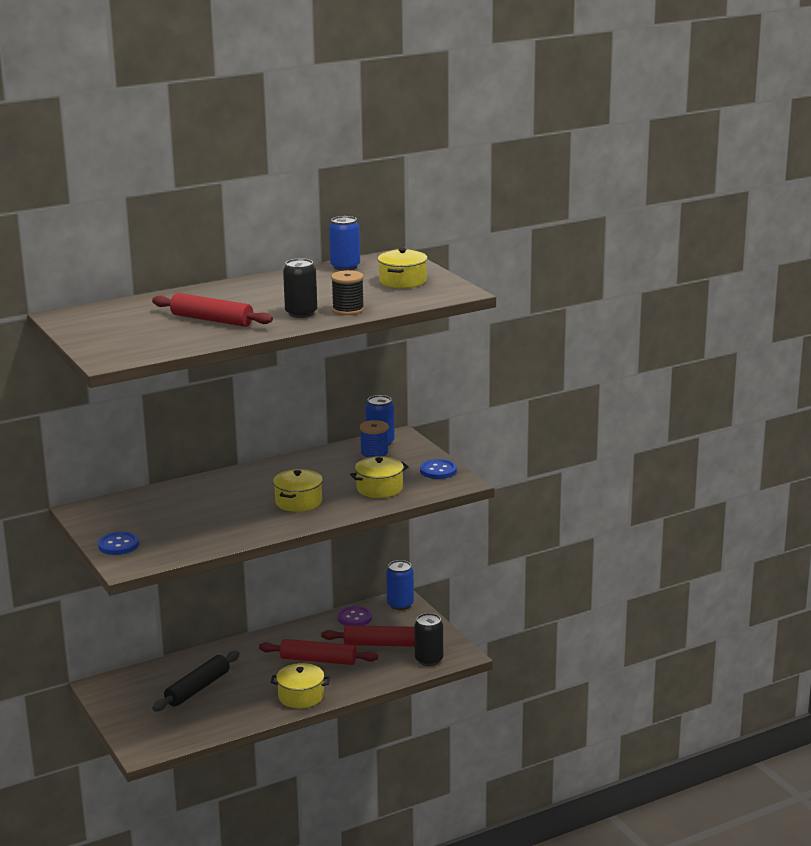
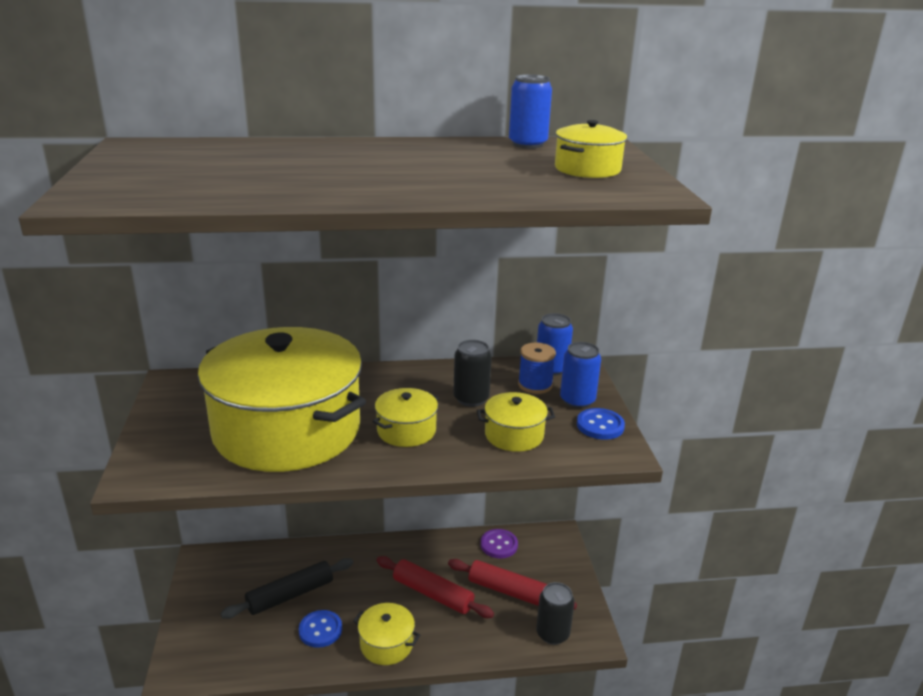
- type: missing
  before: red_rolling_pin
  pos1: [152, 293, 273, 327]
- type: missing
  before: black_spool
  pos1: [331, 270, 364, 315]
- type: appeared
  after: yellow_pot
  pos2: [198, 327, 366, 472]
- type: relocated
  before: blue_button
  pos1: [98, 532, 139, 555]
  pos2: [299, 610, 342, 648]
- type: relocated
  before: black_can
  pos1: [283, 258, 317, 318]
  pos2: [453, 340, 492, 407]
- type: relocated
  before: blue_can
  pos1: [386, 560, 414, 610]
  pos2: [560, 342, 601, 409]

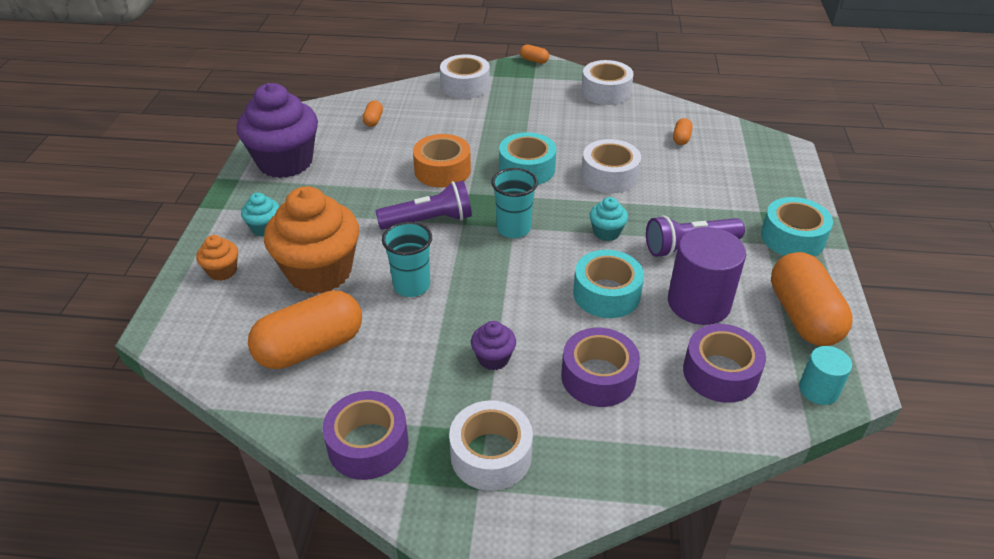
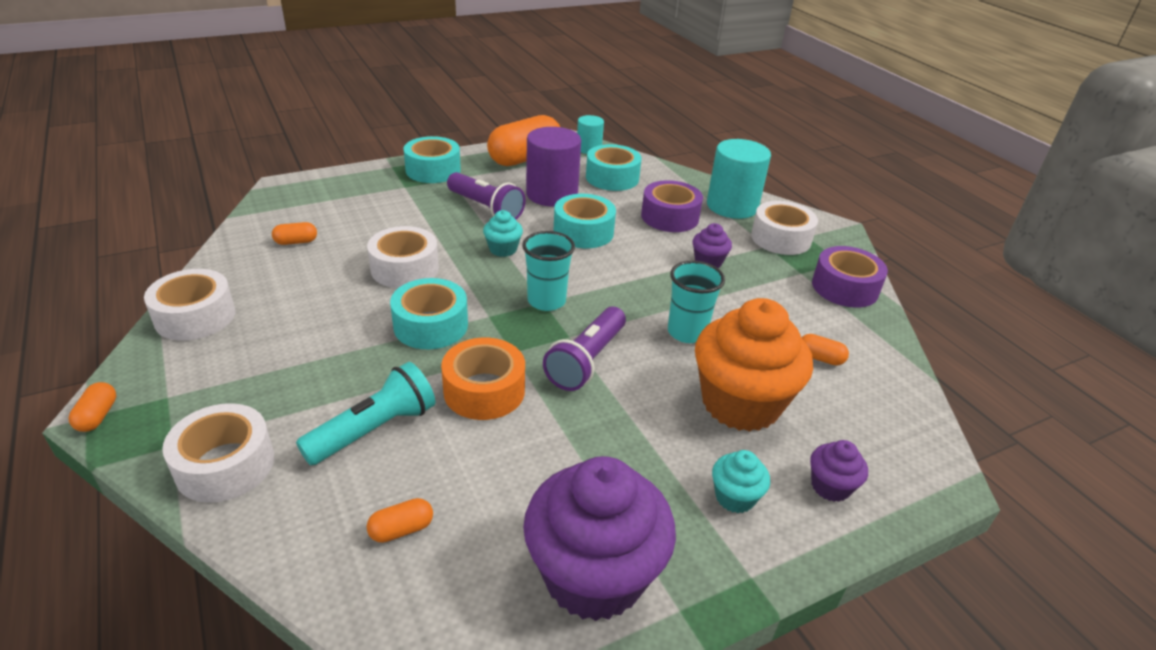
- type: appeared
  after: turquoise_flashlight
  pos2: [296, 362, 435, 465]
- type: appeared
  after: turquoise_cylinder
  pos2: [707, 139, 771, 219]
- type: colour
  before: orange_cupcake
  after: purple_cupcake
  pos1: [196, 235, 238, 281]
  pos2: [810, 440, 868, 502]
- type: colour
  before: purple_tape
  after: turquoise_tape
  pos1: [683, 324, 766, 403]
  pos2: [586, 144, 642, 191]
- type: spun
  before: purple_flashlight
  pos1: [375, 181, 472, 230]
  pos2: [543, 307, 626, 391]
  turn: -105
- type: size
  before: orange_capsule
  pos1: [248, 290, 362, 369]
  pos2: [801, 334, 849, 366]
  scale: 0.42

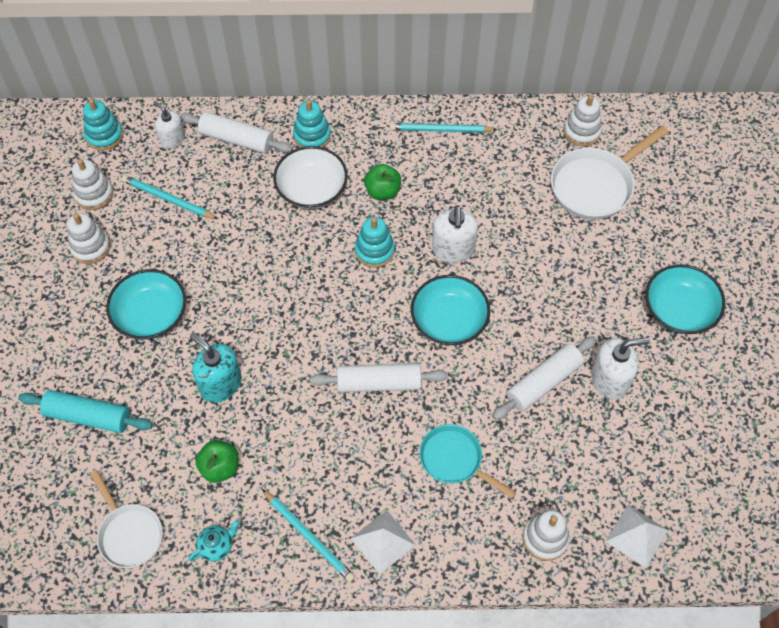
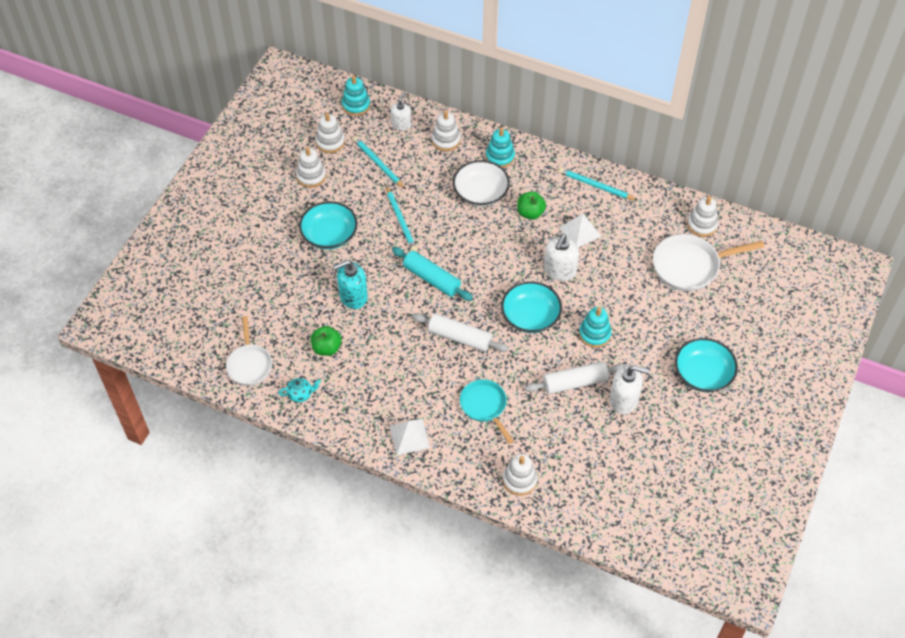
- type: relocated
  before: turquoise_rolling_pin
  pos1: [18, 390, 153, 433]
  pos2: [392, 247, 473, 301]
- type: relocated
  before: turquoise_pencil
  pos1: [262, 489, 355, 582]
  pos2: [386, 186, 417, 251]
- type: relocated
  before: turquoise_stacking_toy
  pos1: [355, 217, 395, 267]
  pos2: [579, 307, 612, 348]
- type: relocated
  before: white_pyramid
  pos1: [605, 505, 668, 568]
  pos2: [559, 214, 602, 248]
- type: exchanged
  before: white_rolling_pin
  after: white_stacking_toy
  pos1: [180, 112, 293, 154]
  pos2: [432, 111, 461, 151]
- type: spun
  before: white_soap_dispenser
  pos1: [153, 101, 185, 149]
  pos2: [391, 92, 411, 130]
  turn: 45
- type: spun
  before: turquoise_soap_dispenser
  pos1: [190, 333, 242, 403]
  pos2: [333, 260, 368, 309]
  turn: -90

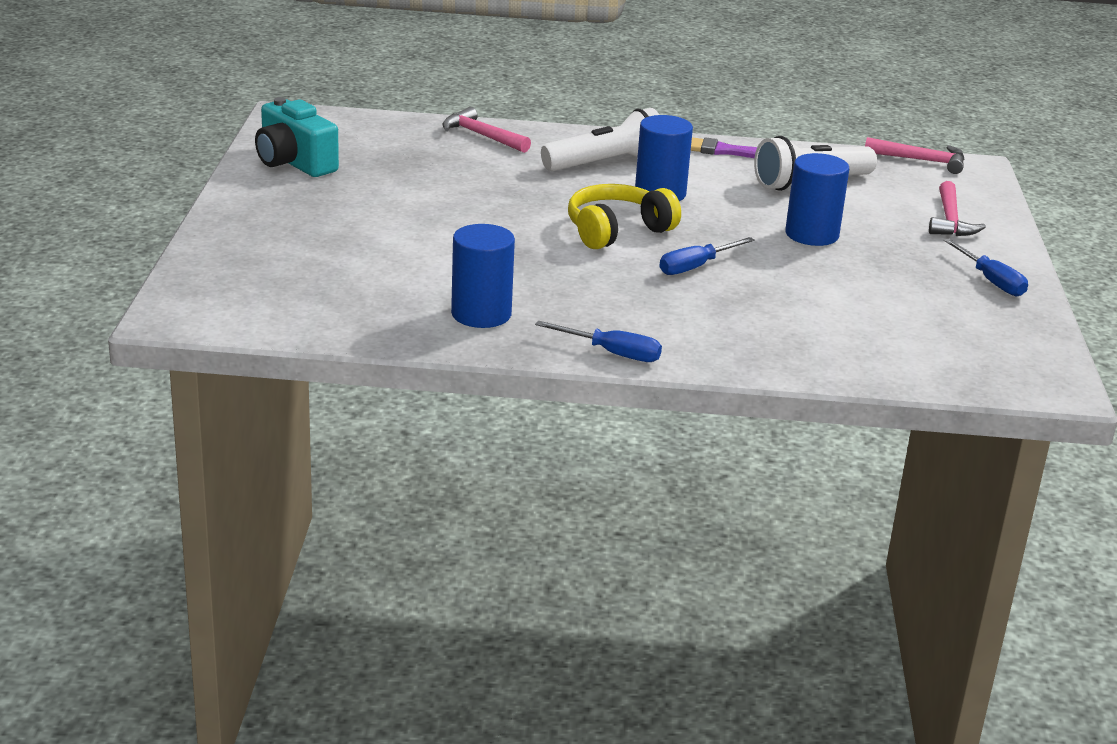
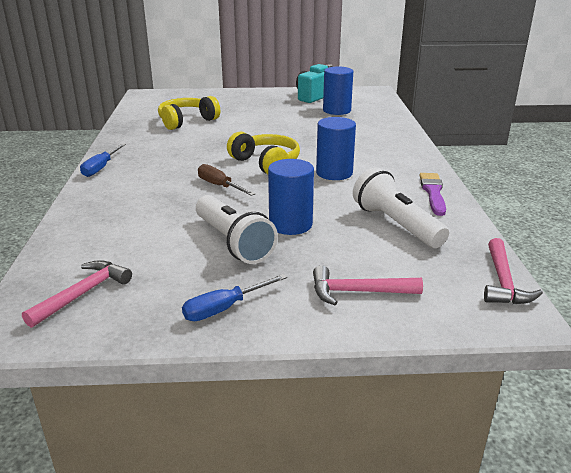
- type: appeared
  after: yellow_headphones
  pos2: [158, 96, 220, 130]
- type: relocated
  before: pink_hammer
  pos1: [442, 107, 531, 153]
  pos2: [22, 260, 132, 328]
- type: relocated
  before: blue_cylinder
  pos1: [451, 224, 515, 328]
  pos2: [323, 67, 353, 115]
- type: relocated
  before: white_flashlight
  pos1: [541, 108, 659, 171]
  pos2: [196, 195, 278, 264]
- type: colour
  before: blue_screwdriver
  after: brown_screwdriver
  pos1: [660, 237, 755, 275]
  pos2: [198, 164, 255, 196]

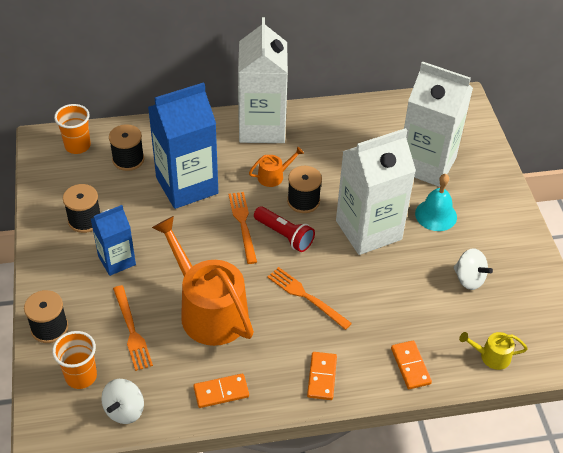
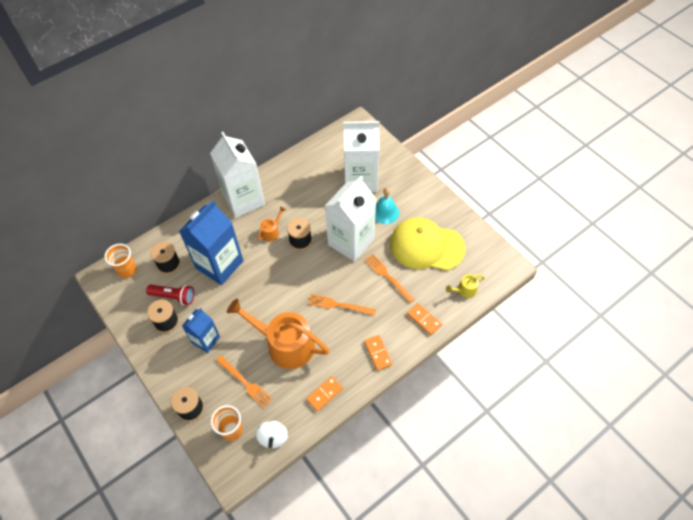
- type: relocated
  before: orange_fork
  pos1: [228, 192, 257, 264]
  pos2: [365, 254, 415, 303]
- type: relocated
  before: red_flashlight
  pos1: [254, 206, 315, 252]
  pos2: [146, 285, 194, 305]
- type: exchanged
  before: white_spinning_top
  after: yellow_cap
  pos1: [453, 248, 493, 290]
  pos2: [390, 217, 465, 271]

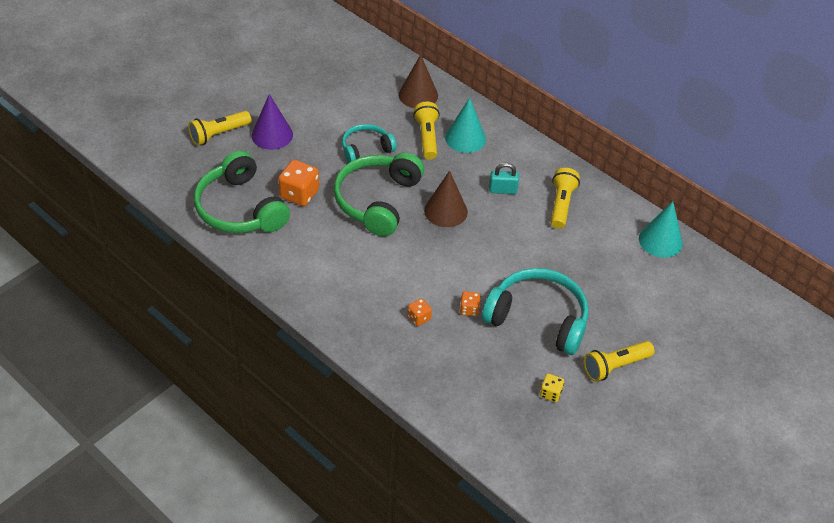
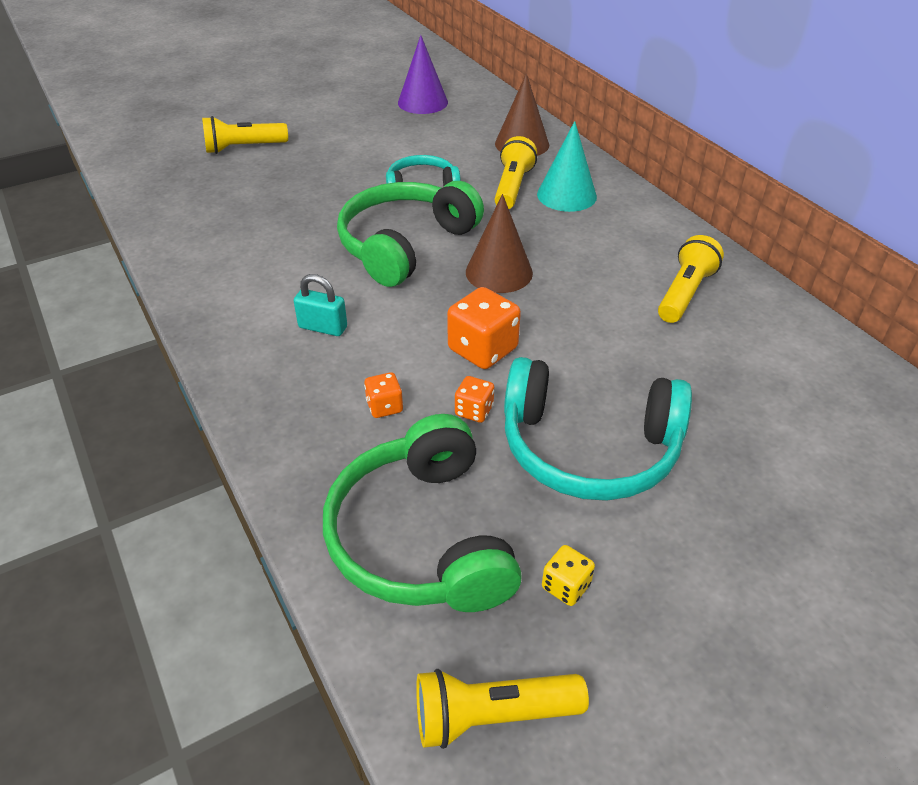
- type: missing
  before: turquoise_cone
  pos1: [639, 201, 683, 258]
- type: relocated
  before: green_headphones
  pos1: [194, 150, 290, 233]
  pos2: [323, 414, 522, 612]
- type: relocated
  before: purple_cone
  pos1: [252, 94, 293, 150]
  pos2: [398, 35, 448, 114]
- type: relocated
  before: orange_dice
  pos1: [278, 160, 319, 206]
  pos2: [447, 287, 521, 369]
- type: relocated
  before: turquoise_padlock
  pos1: [489, 163, 519, 194]
  pos2: [294, 274, 347, 336]
- type: relocated
  before: yellow_flashlight
  pos1: [584, 341, 654, 382]
  pos2: [416, 669, 589, 749]
- type: spun
  before: turquoise_headphones
  pos1: [482, 268, 588, 355]
  pos2: [504, 357, 692, 501]
  turn: 150

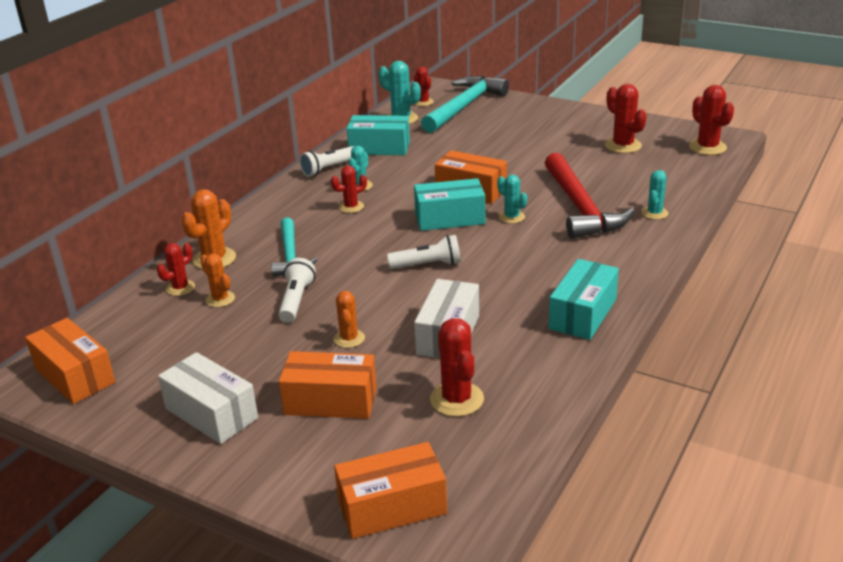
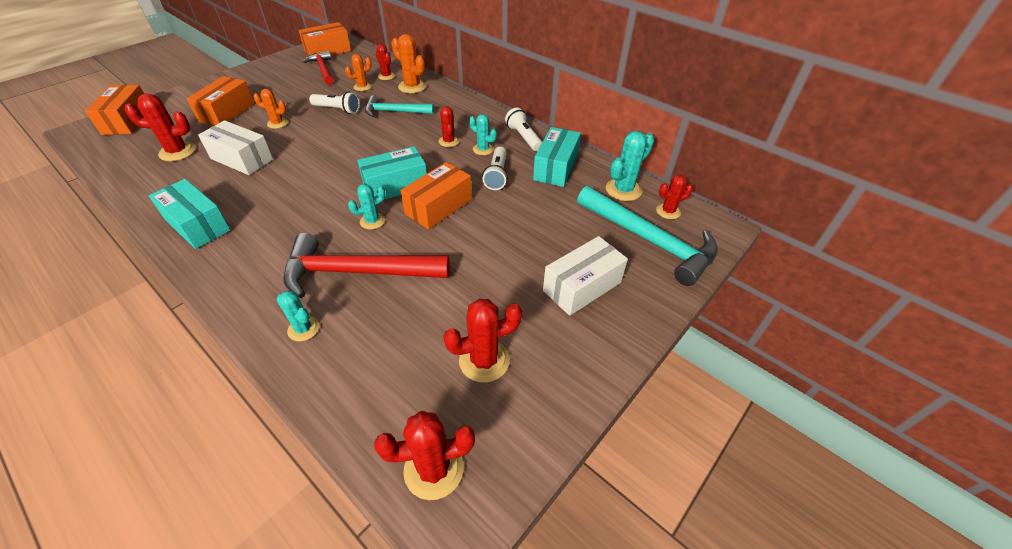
- type: appeared
  after: red_hammer
  pos2: [303, 51, 334, 85]
- type: relocated
  before: white_box
  pos1: [158, 352, 258, 444]
  pos2: [543, 236, 628, 316]
- type: relocated
  before: white_flashlight
  pos1: [387, 235, 461, 269]
  pos2: [482, 147, 508, 190]
- type: spun
  before: turquoise_box
  pos1: [414, 178, 485, 231]
  pos2: [357, 146, 427, 200]
  turn: 60

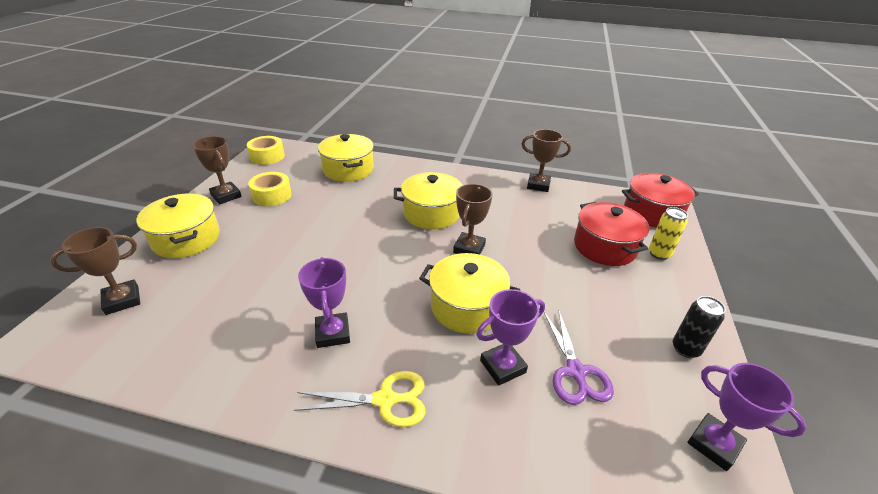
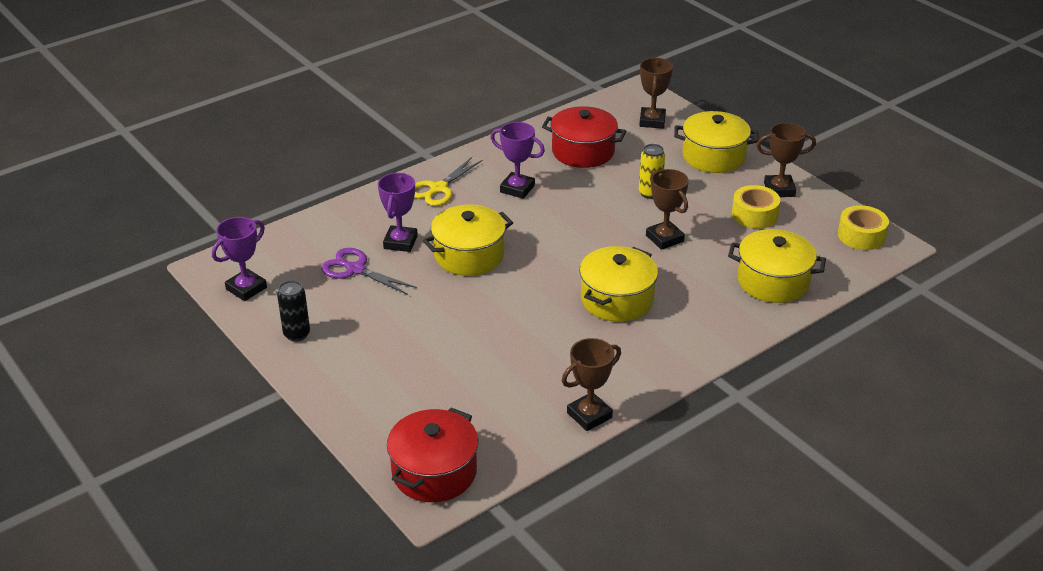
- type: relocated
  before: brown_trophy
  pos1: [453, 184, 493, 255]
  pos2: [646, 169, 689, 250]
- type: relocated
  before: red_pot
  pos1: [574, 202, 649, 266]
  pos2: [542, 106, 626, 168]
- type: relocated
  before: yellow_can
  pos1: [649, 207, 688, 260]
  pos2: [639, 144, 665, 199]
- type: spun
  before: purple_trophy
  pos1: [688, 363, 807, 471]
  pos2: [212, 217, 267, 301]
  turn: -45

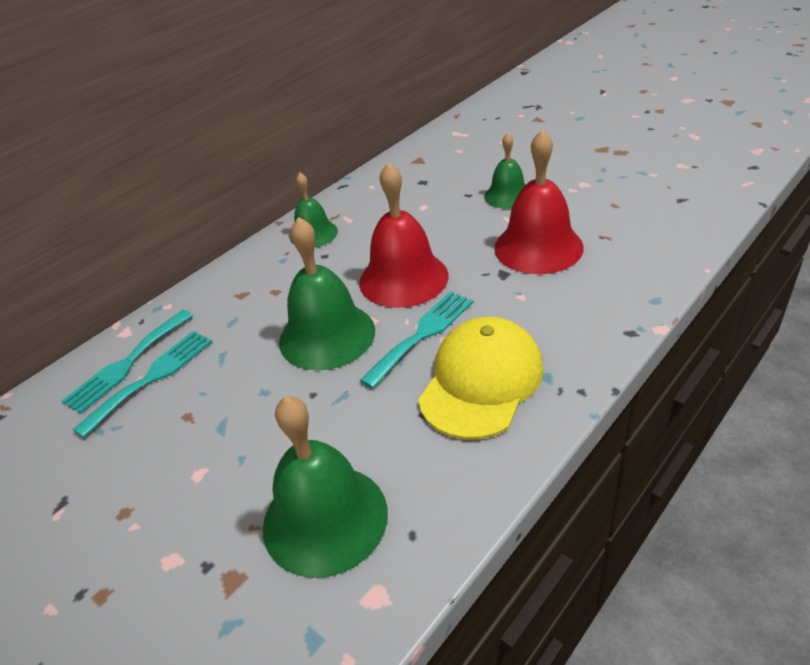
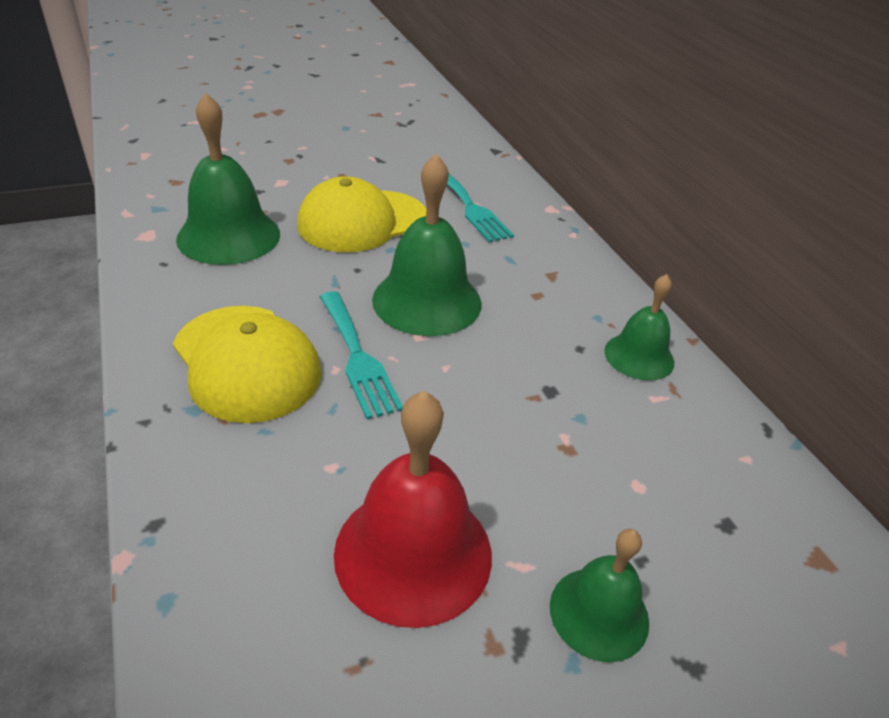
- type: missing
  before: turquoise_fork
  pos1: [62, 310, 193, 414]
- type: missing
  before: red_bell
  pos1: [359, 162, 448, 308]
- type: appeared
  after: yellow_cap
  pos2: [297, 176, 426, 252]

